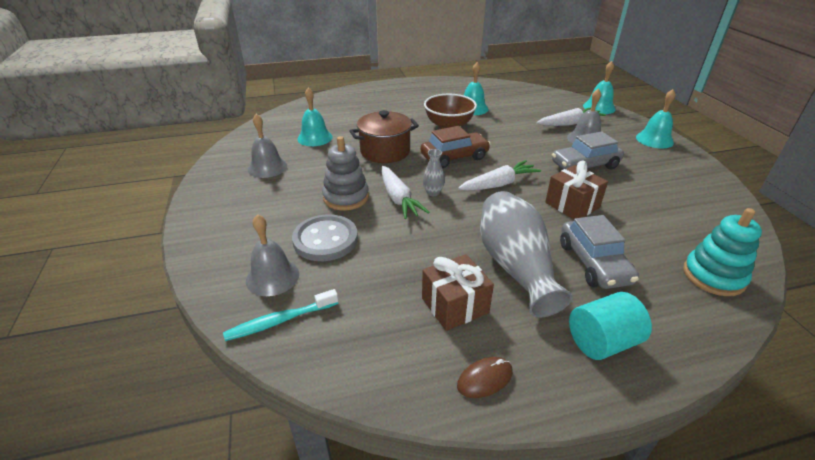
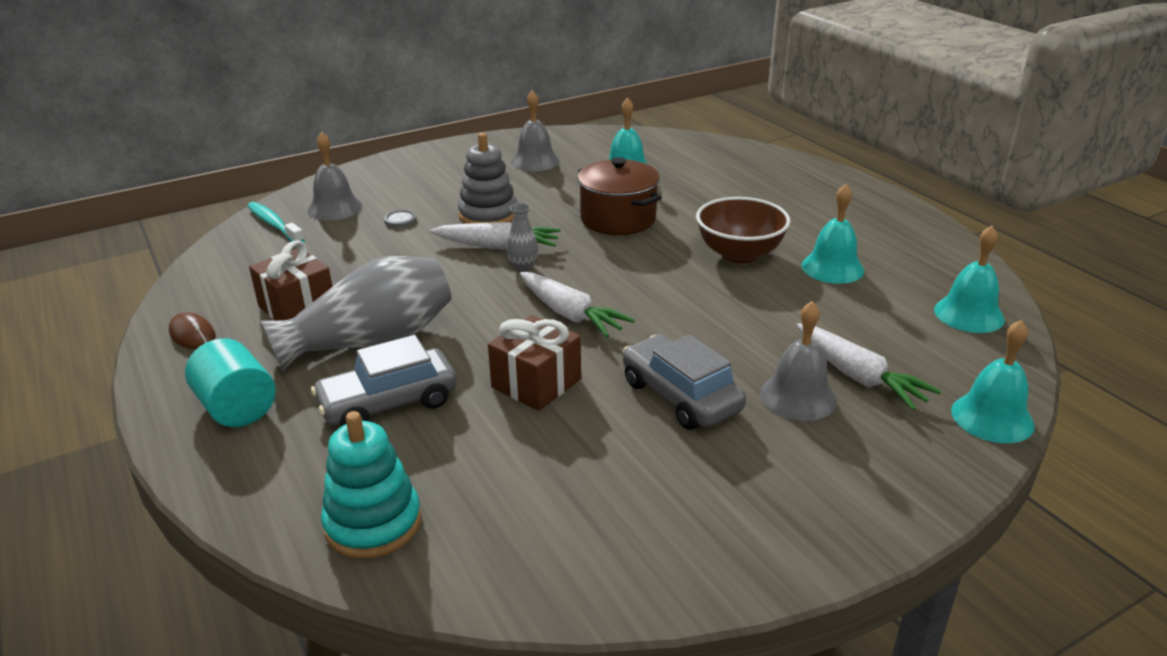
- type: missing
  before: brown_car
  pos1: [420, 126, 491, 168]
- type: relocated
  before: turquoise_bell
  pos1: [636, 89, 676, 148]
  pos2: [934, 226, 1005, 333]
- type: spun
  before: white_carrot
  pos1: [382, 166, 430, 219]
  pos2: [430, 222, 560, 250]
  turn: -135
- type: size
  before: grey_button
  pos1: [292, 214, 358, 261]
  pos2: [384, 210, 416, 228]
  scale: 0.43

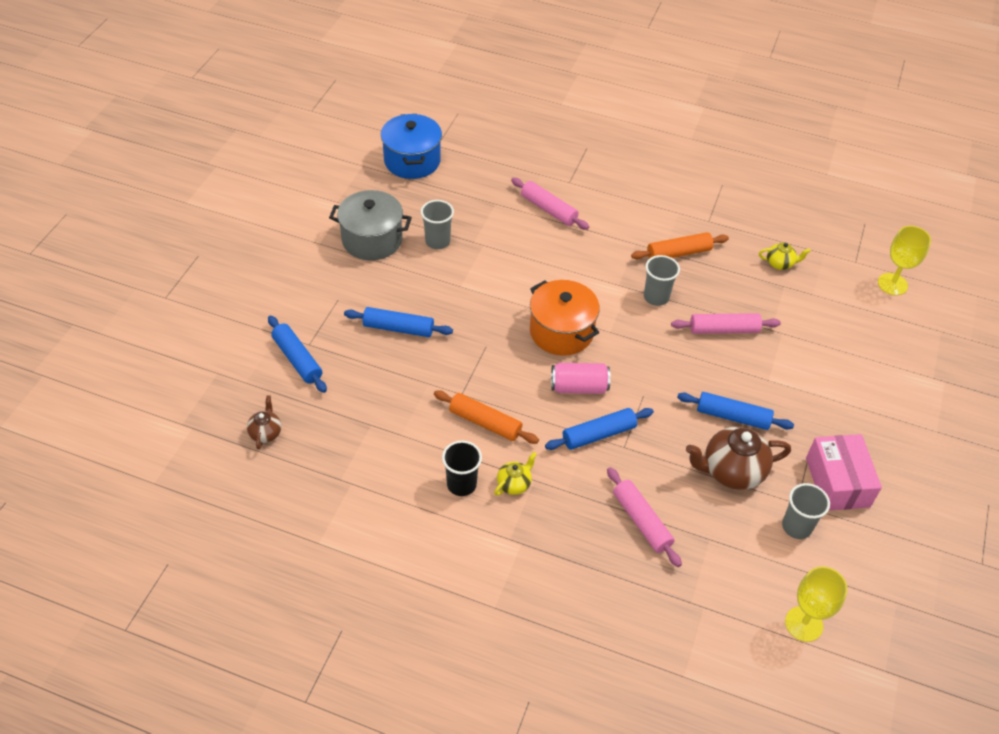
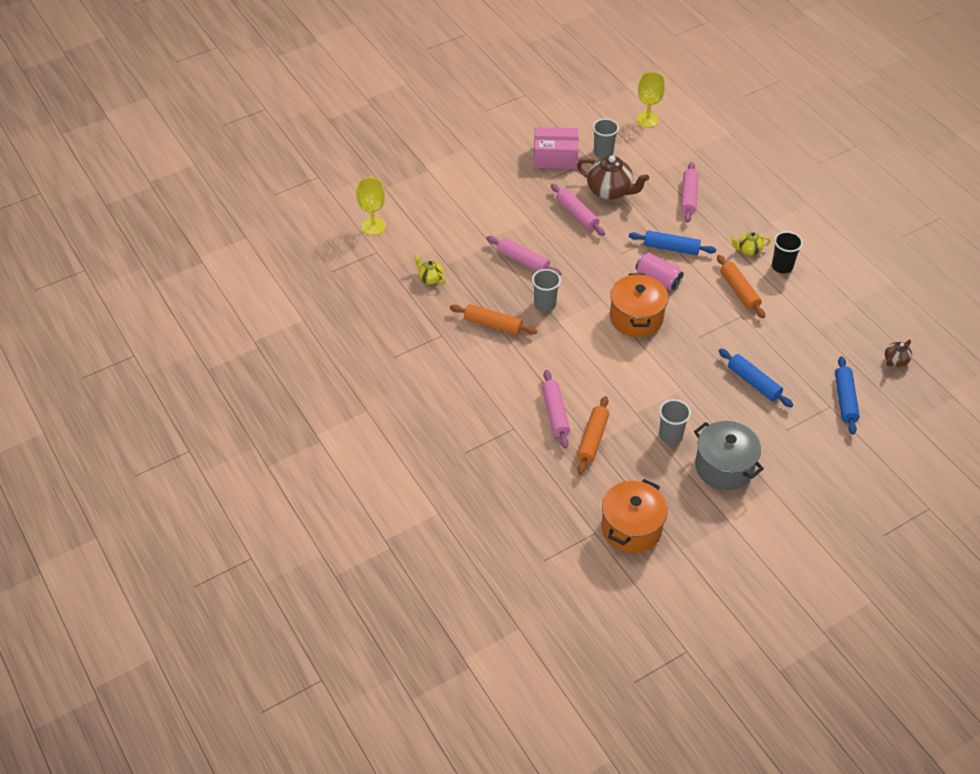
- type: appeared
  after: orange_rolling_pin
  pos2: [577, 396, 609, 474]
- type: colour
  before: blue_pot
  after: orange_pot
  pos1: [381, 114, 442, 179]
  pos2: [601, 479, 668, 553]
- type: colour
  before: blue_rolling_pin
  after: pink_rolling_pin
  pos1: [677, 392, 794, 430]
  pos2: [551, 184, 605, 236]
- type: spun
  before: pink_box
  pos1: [806, 434, 882, 511]
  pos2: [534, 127, 578, 169]
  turn: 60

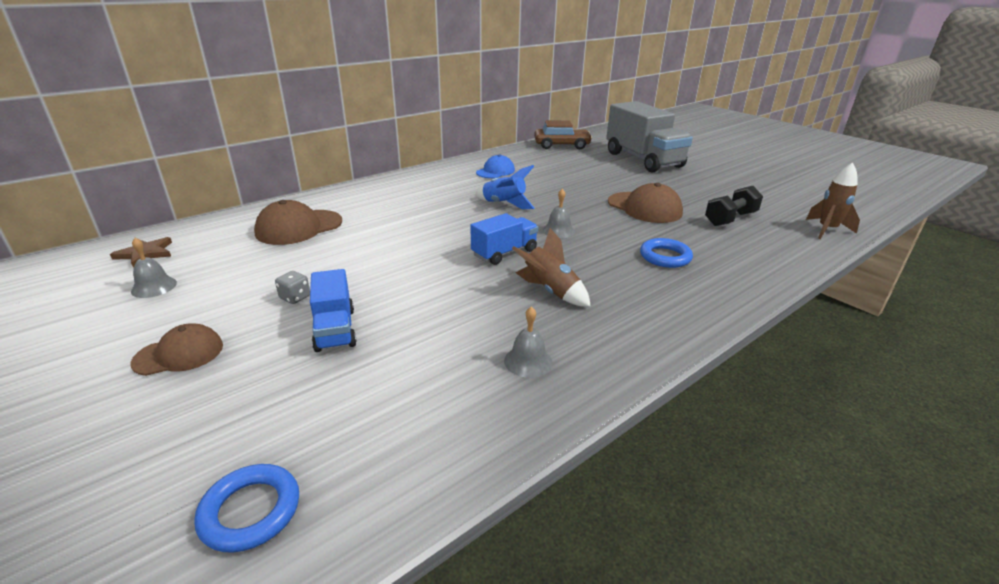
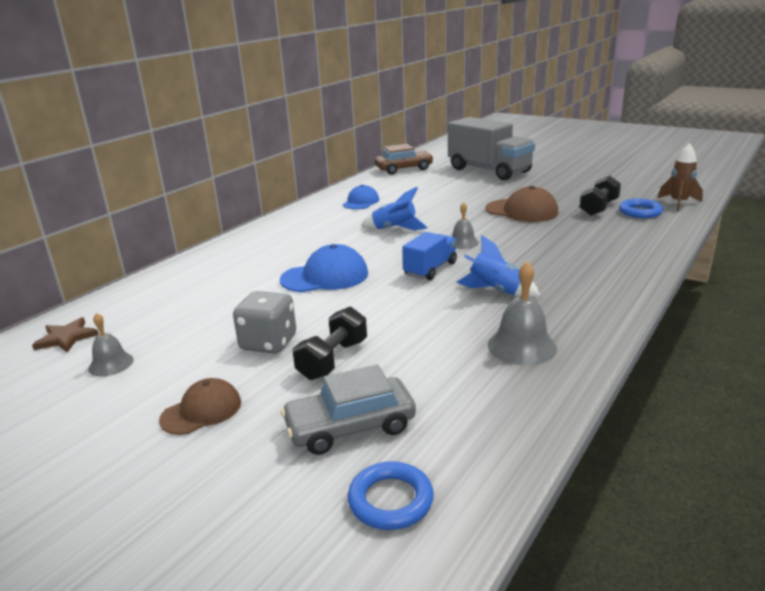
- type: missing
  before: brown_cap
  pos1: [254, 200, 342, 245]
- type: appeared
  after: blue_cap
  pos2: [280, 244, 368, 292]
- type: appeared
  after: grey_car
  pos2: [281, 365, 416, 455]
- type: relocated
  before: blue_ring
  pos1: [640, 238, 693, 268]
  pos2: [619, 199, 663, 218]
- type: exchanged
  before: blue_truck
  after: black_dumbbell
  pos1: [310, 269, 357, 352]
  pos2: [293, 307, 367, 380]
- type: colour
  before: brown_rocket
  after: blue_rocket
  pos1: [512, 228, 591, 307]
  pos2: [456, 235, 541, 297]
- type: size
  before: grey_dice
  pos1: [275, 271, 310, 304]
  pos2: [233, 291, 296, 354]
  scale: 1.98
- type: size
  before: grey_bell
  pos1: [504, 306, 553, 378]
  pos2: [488, 261, 557, 365]
  scale: 1.57

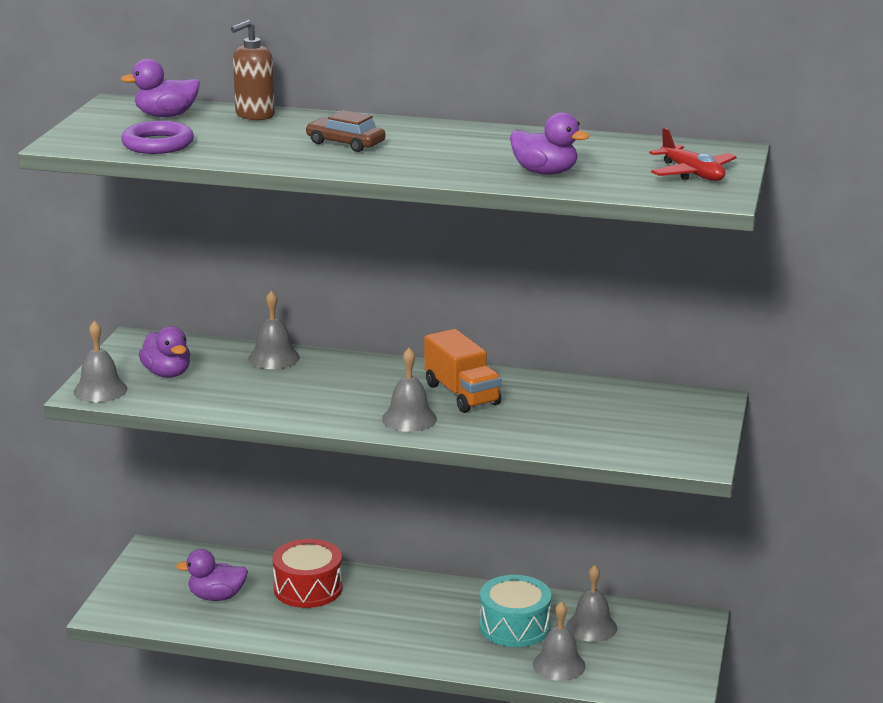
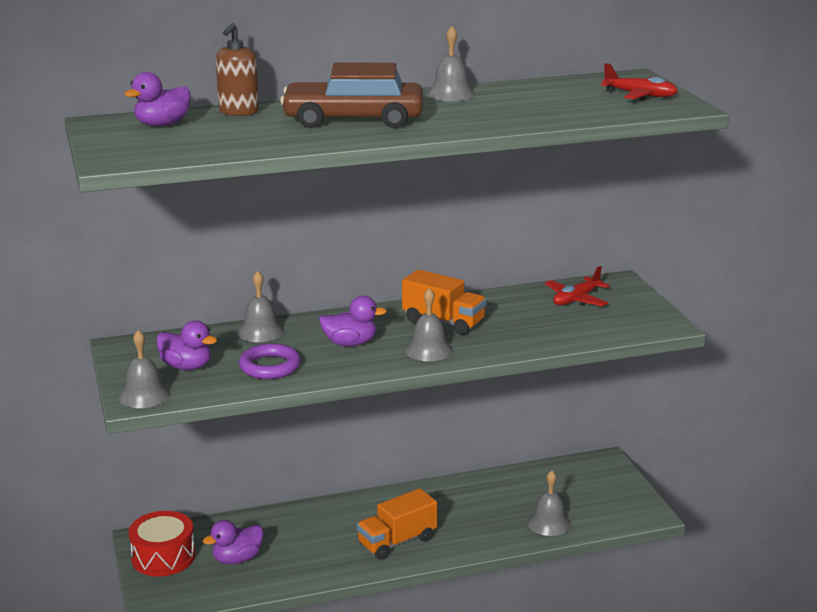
- type: missing
  before: turquoise_drum
  pos1: [479, 575, 551, 647]
- type: appeared
  after: orange_truck
  pos2: [357, 488, 437, 560]
- type: appeared
  after: red_plane
  pos2: [545, 266, 610, 306]
- type: relocated
  before: purple_ring
  pos1: [121, 121, 194, 154]
  pos2: [239, 343, 301, 379]
- type: relocated
  before: red_drum
  pos1: [272, 539, 342, 608]
  pos2: [129, 511, 195, 577]
- type: relocated
  before: purple_duck
  pos1: [510, 112, 589, 175]
  pos2: [319, 296, 387, 346]
- type: relocated
  before: grey_bell
  pos1: [566, 565, 617, 642]
  pos2: [427, 26, 475, 101]
- type: size
  before: brown_car
  pos1: [306, 110, 386, 152]
  pos2: [280, 63, 423, 128]
  scale: 1.96

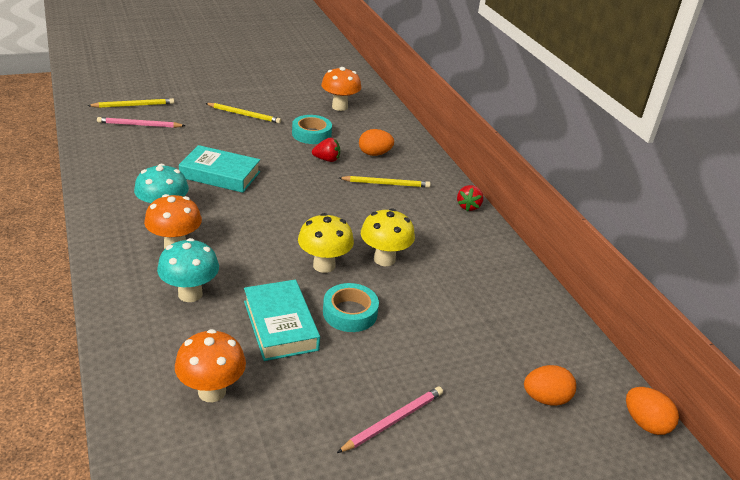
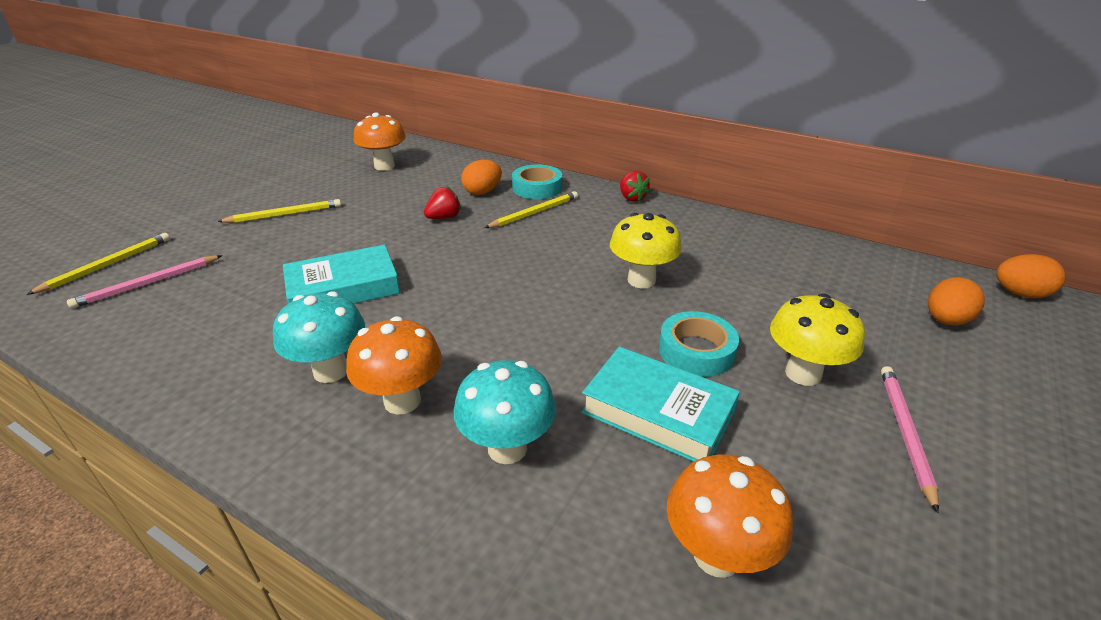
- type: relocated
  before: turquoise_tape
  pos1: [292, 115, 332, 144]
  pos2: [512, 164, 562, 199]
- type: relocated
  before: yellow_mushroom
  pos1: [298, 213, 354, 273]
  pos2: [770, 293, 865, 386]

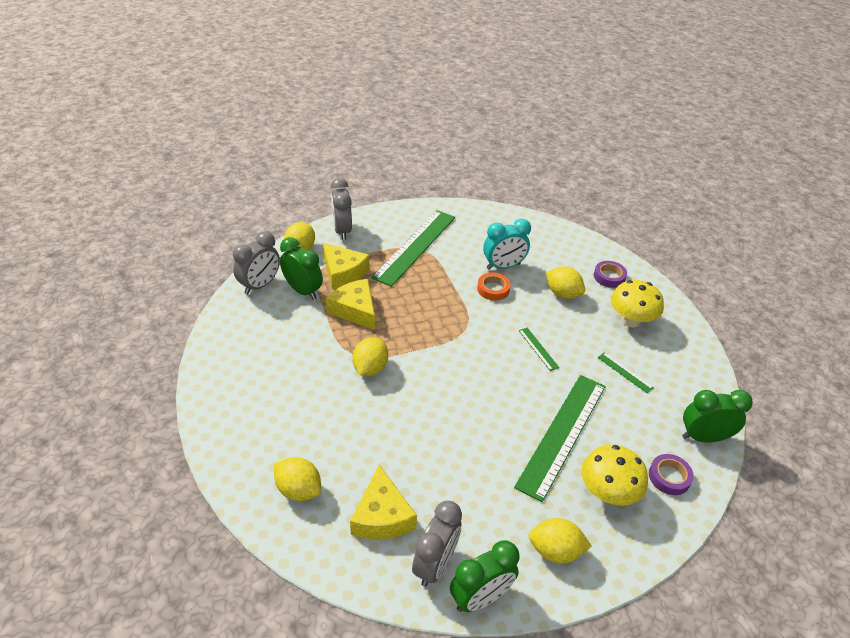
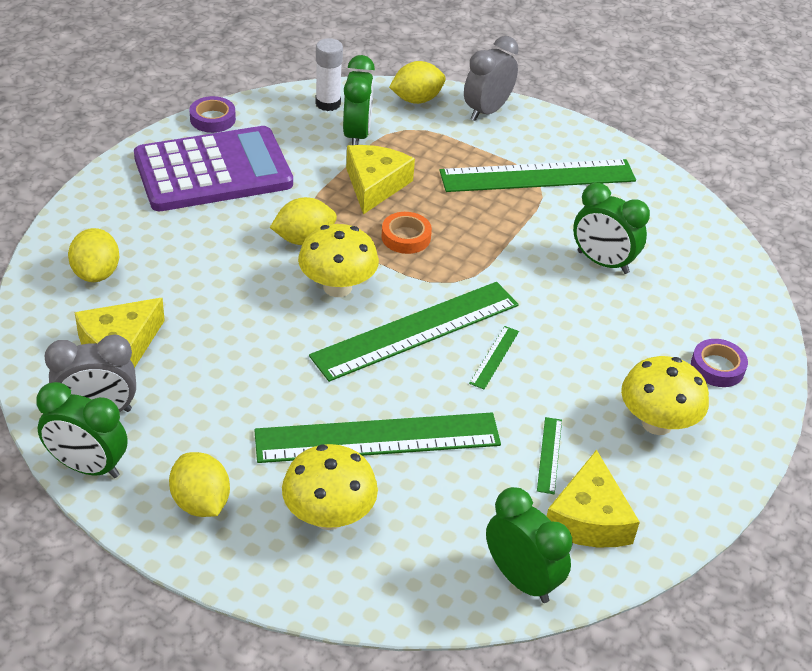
- type: missing
  before: yellow_lemon
  pos1: [546, 266, 585, 299]
- type: appeared
  after: purple_calculator
  pos2: [134, 126, 293, 211]
- type: appeared
  after: yellow_mushroom
  pos2: [298, 224, 379, 297]
- type: appeared
  after: green_ruler
  pos2: [309, 282, 518, 382]
- type: relocated
  before: yellow_cheese
  pos1: [323, 243, 370, 290]
  pos2: [546, 450, 640, 547]
- type: relocated
  before: orange_tape
  pos1: [477, 272, 511, 301]
  pos2: [382, 212, 432, 254]
- type: relocated
  before: purple_tape
  pos1: [649, 454, 694, 495]
  pos2: [189, 96, 236, 133]
- type: exchanged
  before: grey_clock
  after: white_glue_stick
  pos1: [233, 231, 280, 294]
  pos2: [315, 38, 343, 111]
- type: colour
  before: turquoise_clock
  after: green_clock
  pos1: [483, 219, 531, 270]
  pos2: [573, 183, 650, 274]

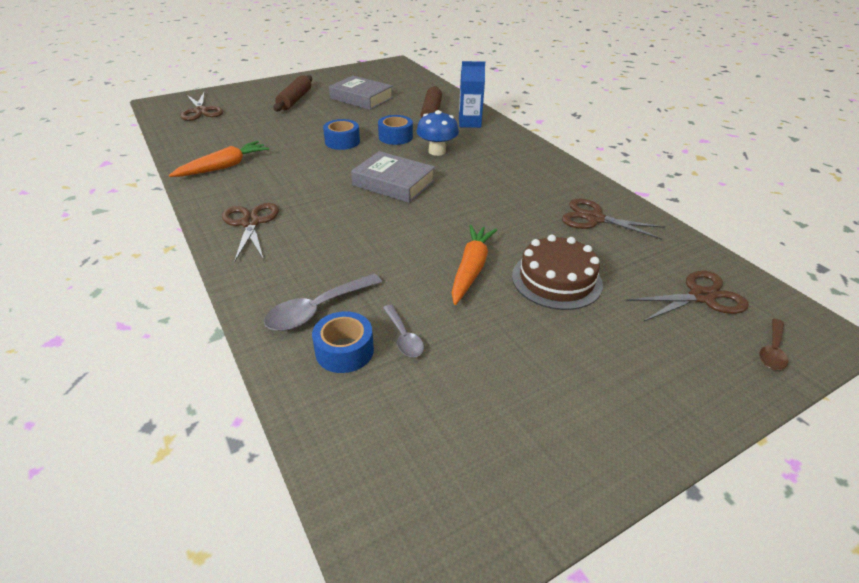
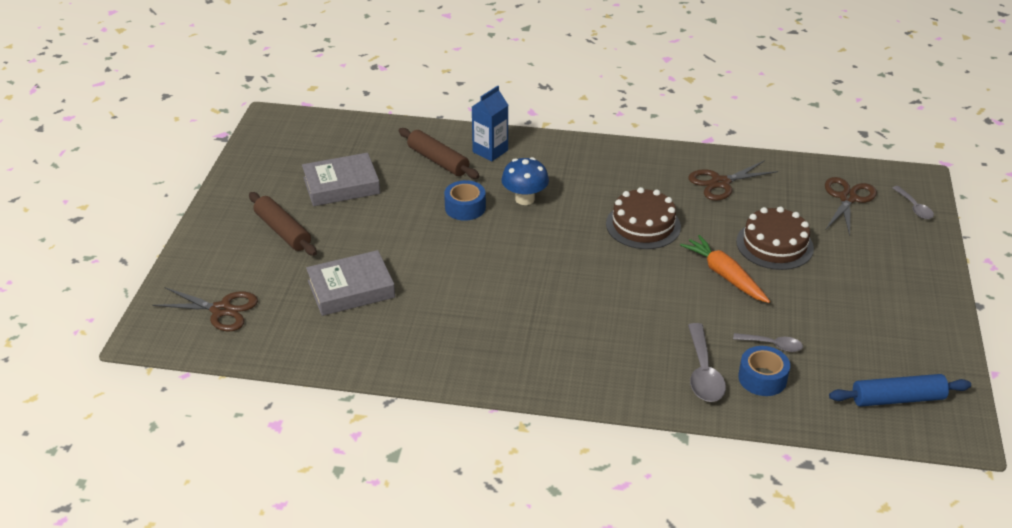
- type: missing
  before: orange_carrot
  pos1: [169, 141, 269, 177]
- type: missing
  before: brown_scissors
  pos1: [222, 203, 279, 263]
- type: missing
  before: blue_tape
  pos1: [323, 119, 360, 150]
- type: appeared
  after: brown_cake
  pos2: [606, 187, 681, 249]
- type: appeared
  after: blue_rolling_pin
  pos2: [829, 374, 971, 407]
- type: relocated
  before: grey_book
  pos1: [351, 151, 435, 203]
  pos2: [306, 250, 395, 316]
- type: colour
  before: brown_spoon
  after: grey_spoon
  pos1: [760, 319, 788, 370]
  pos2: [892, 186, 934, 219]

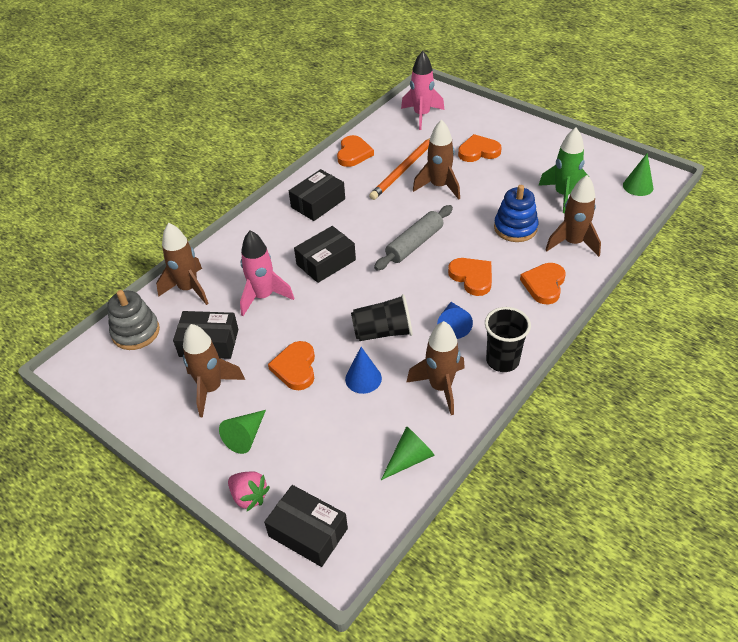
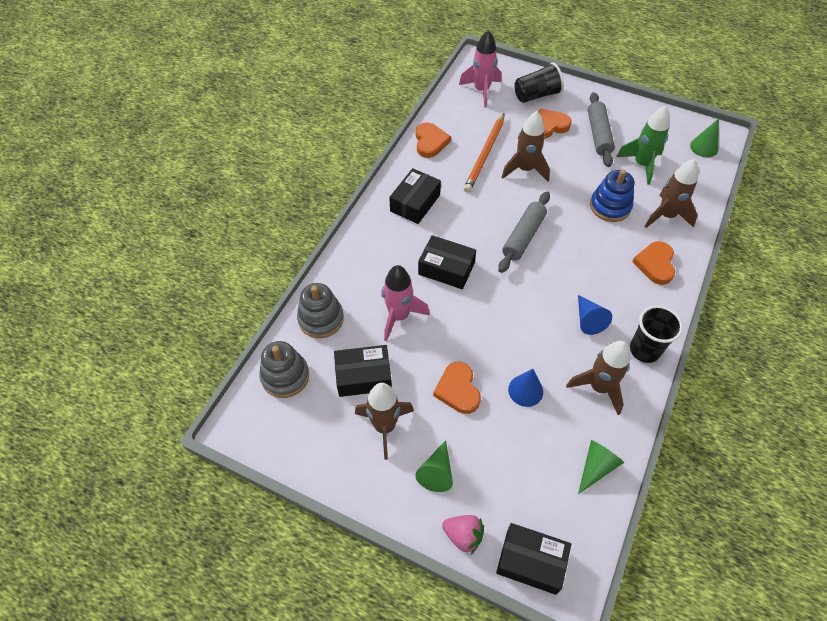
- type: missing
  before: orange_heart
  pos1: [448, 258, 492, 296]
- type: appeared
  after: grey_rolling_pin
  pos2: [588, 92, 615, 167]
- type: relocated
  before: black_cup
  pos1: [351, 294, 412, 341]
  pos2: [514, 62, 564, 103]
- type: exchanged
  before: brown_rocket
  after: grey_stacking_toy
  pos1: [156, 223, 209, 305]
  pos2: [297, 283, 344, 338]
- type: spun
  before: black_box
  pos1: [294, 226, 356, 283]
  pos2: [418, 235, 476, 289]
  turn: 75

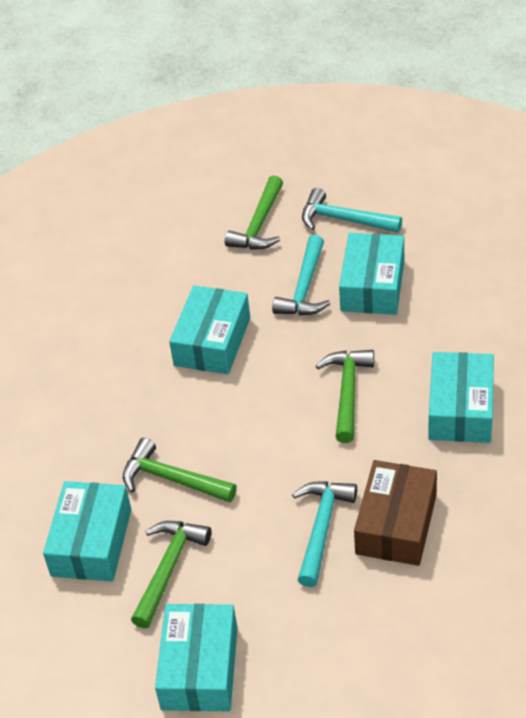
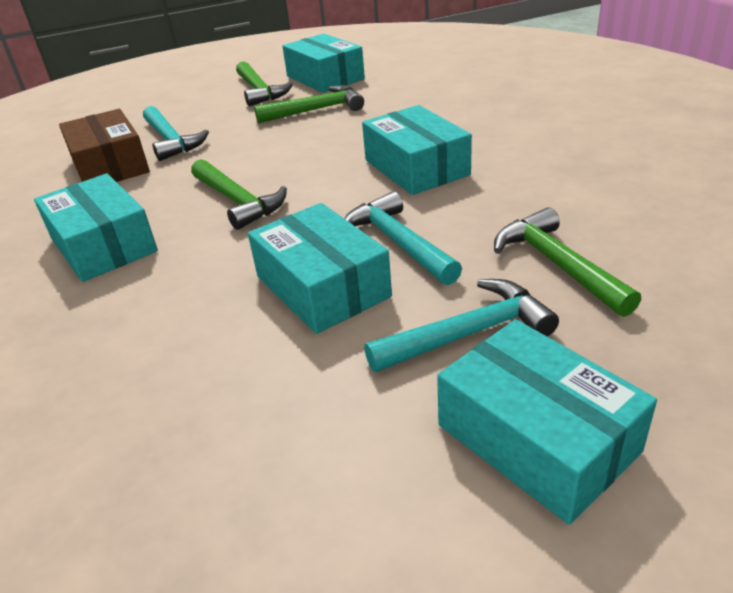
- type: relocated
  before: turquoise_box
  pos1: [155, 604, 238, 711]
  pos2: [437, 319, 657, 524]

